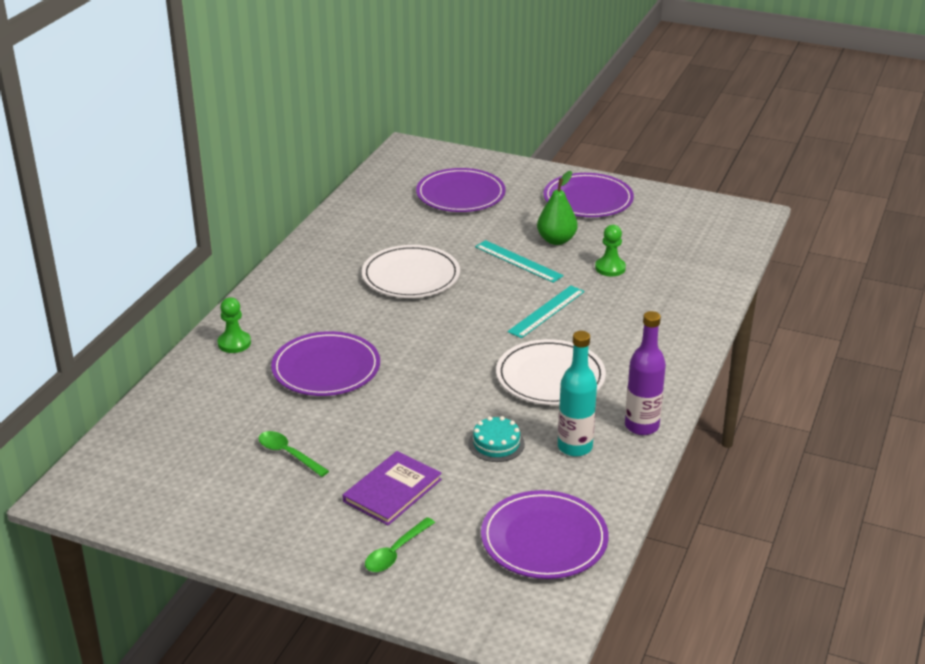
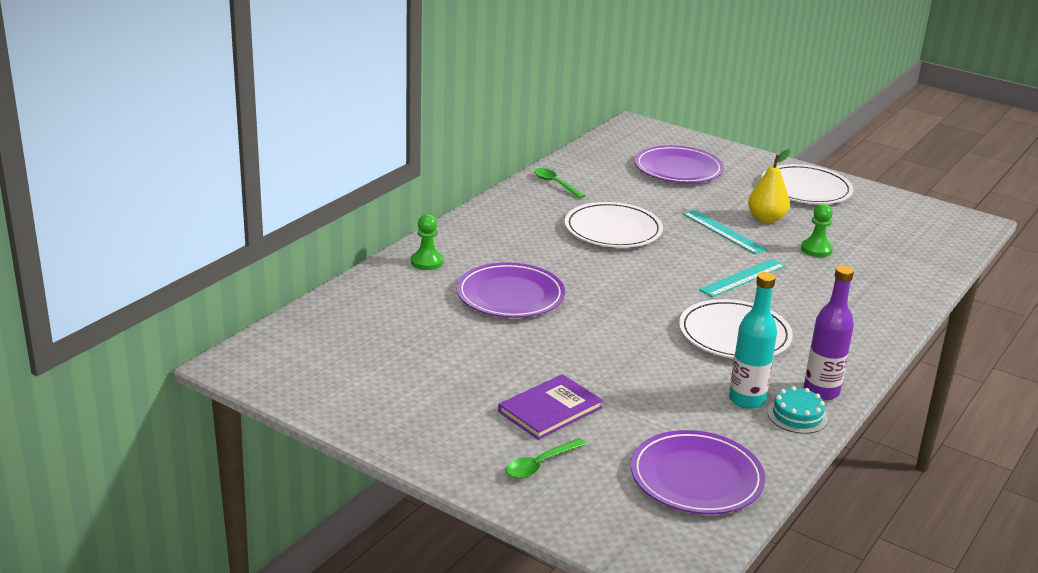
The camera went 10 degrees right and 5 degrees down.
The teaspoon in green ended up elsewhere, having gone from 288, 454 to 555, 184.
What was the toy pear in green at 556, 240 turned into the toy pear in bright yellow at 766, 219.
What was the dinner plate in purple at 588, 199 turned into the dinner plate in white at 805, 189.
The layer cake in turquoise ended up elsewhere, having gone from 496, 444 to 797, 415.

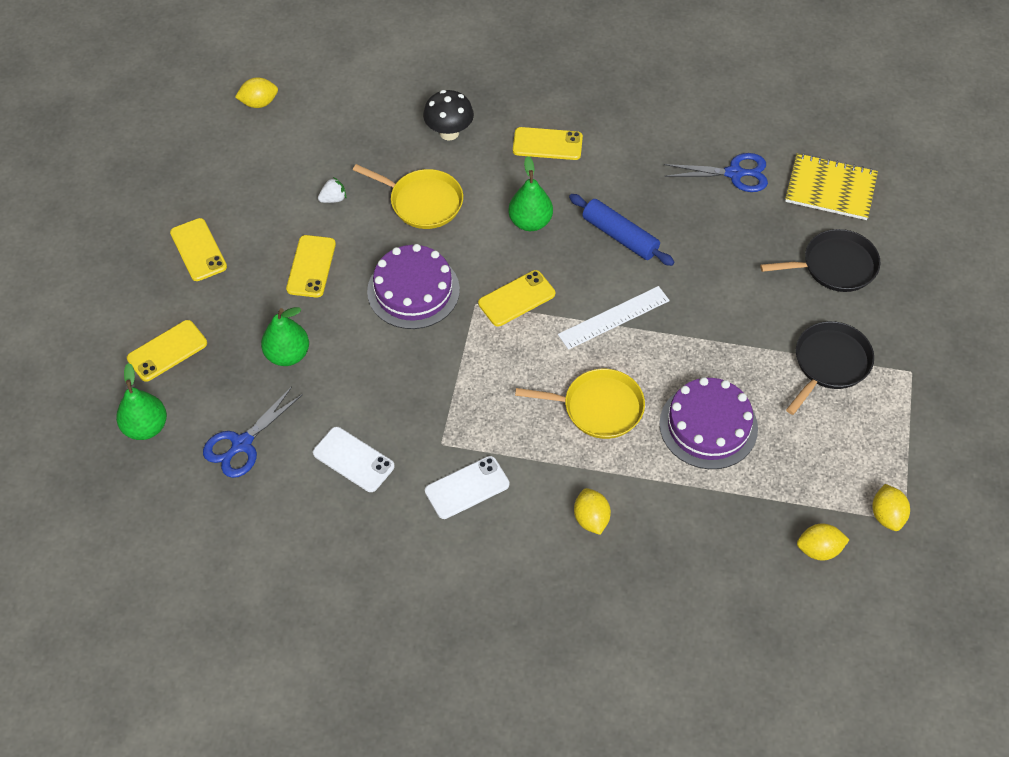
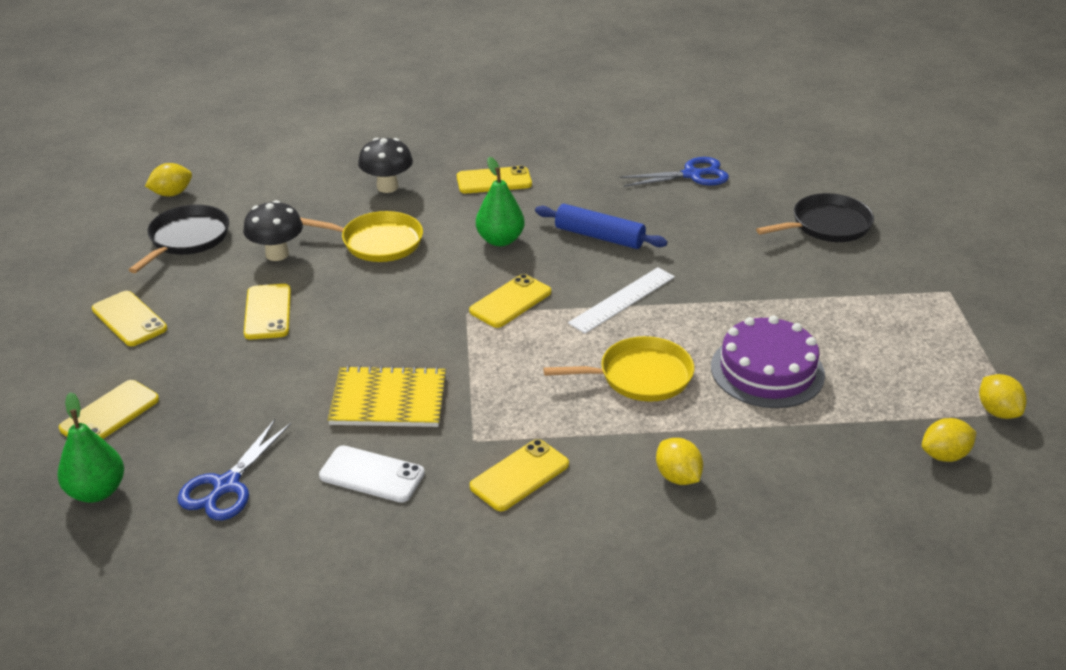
The camera went 15 degrees left and 20 degrees down.
The frying pan in black ended up elsewhere, having gone from 829, 363 to 187, 239.
Where the strawberry in white stood at 333, 199, the toadstool in black came to stand at 277, 254.
The exercise book in bright yellow ended up elsewhere, having gone from 830, 188 to 388, 400.
What was the mobile phone in white at 467, 488 turned into the mobile phone in bright yellow at 519, 475.
The second view lost the toy pear in green at 287, 354.
The second view lost the layer cake in purple at 413, 290.

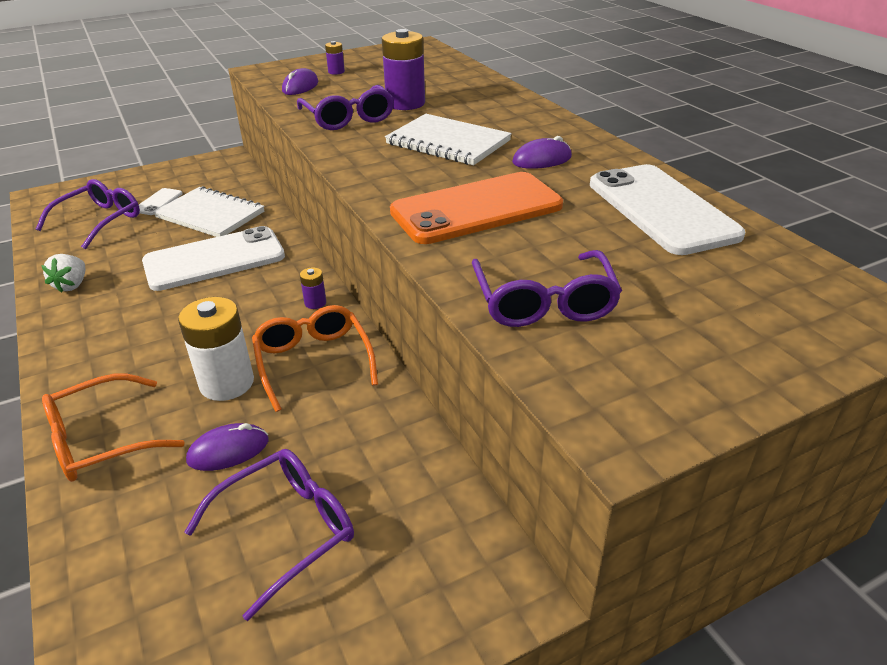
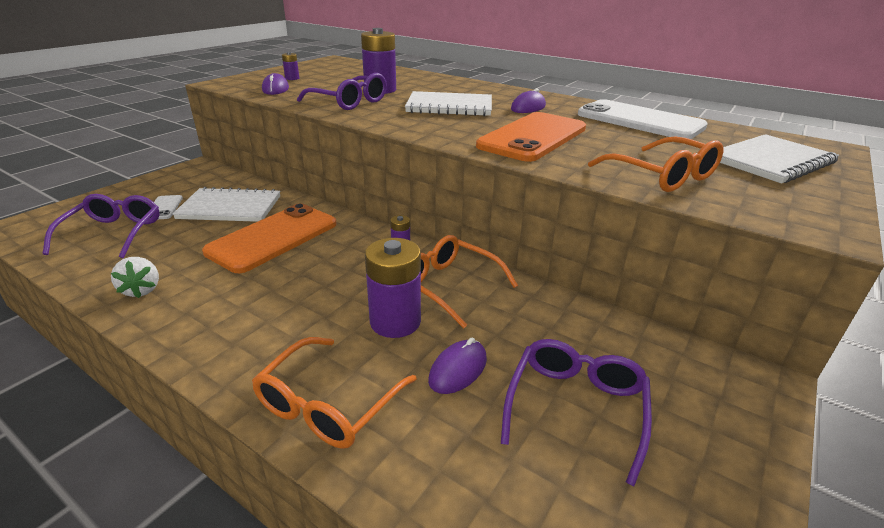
The camera went 30 degrees left and 5 degrees down.
What was the mobile phone in white at 214, 259 turned into the mobile phone in orange at 273, 238.
What was the AA battery in white at 227, 383 turned into the AA battery in purple at 395, 322.
What was the spectacles in purple at 544, 303 turned into the spectacles in orange at 663, 176.
The second view gained the exercise book in white at 771, 161.

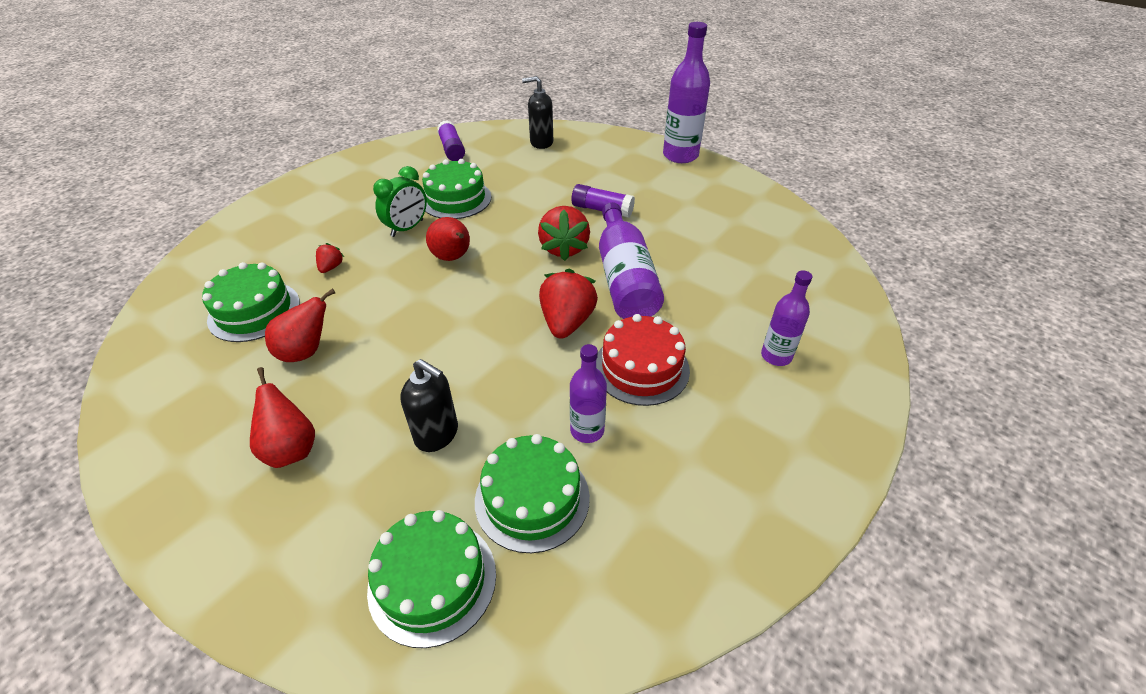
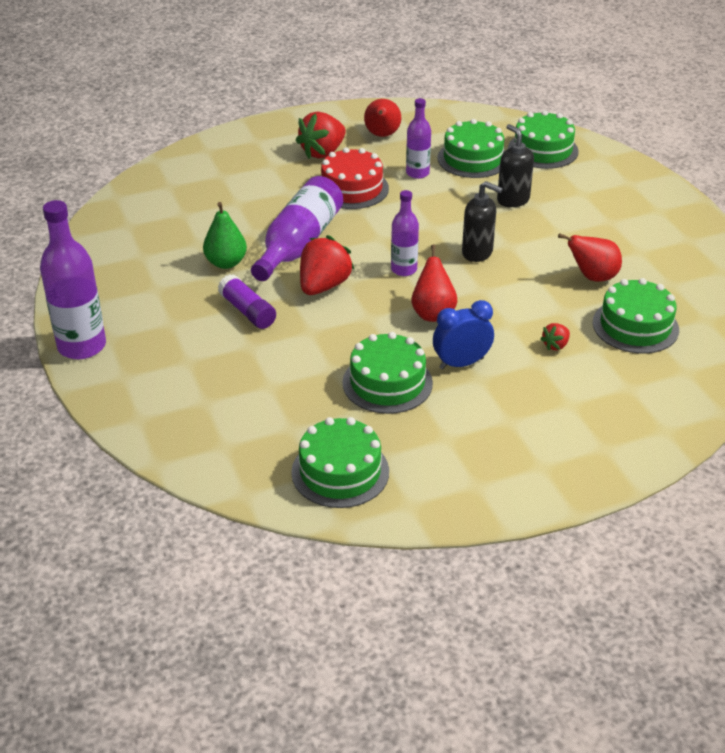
The camera went 150 degrees left and 5 degrees down.
The second view gained the toy pear in green at 226, 263.
Where the stick of glue in purple stood at 452, 149, the layer cake in green came to stand at 340, 472.
The strawberry in scarlet ended up elsewhere, having gone from 567, 322 to 323, 152.
The toy pear in scarlet ended up elsewhere, having gone from 291, 449 to 382, 135.
The bottle in purple ended up elsewhere, having gone from 776, 356 to 404, 269.
What was the alarm clock in green at 407, 228 turned into the alarm clock in cobalt at 461, 363.
The soap pump in black ended up elsewhere, having gone from 541, 142 to 477, 253.

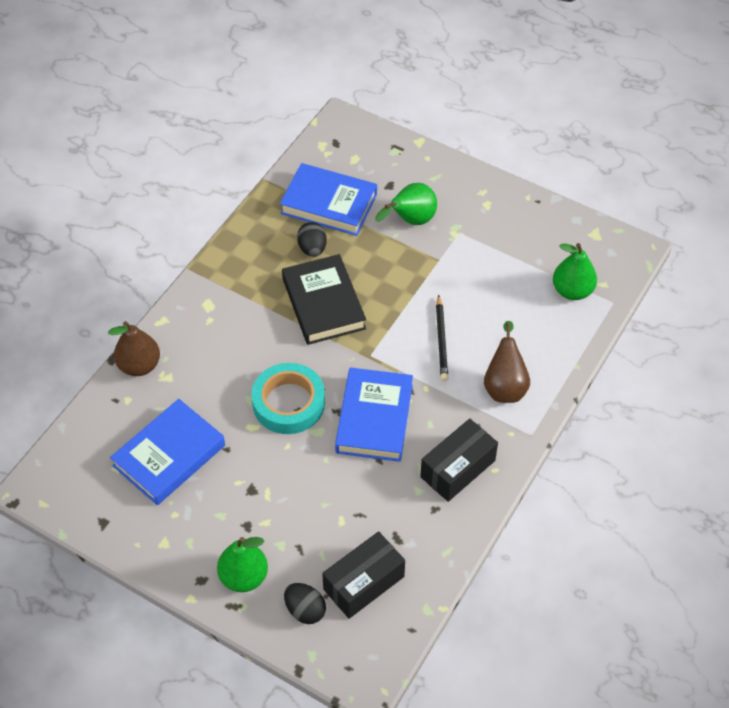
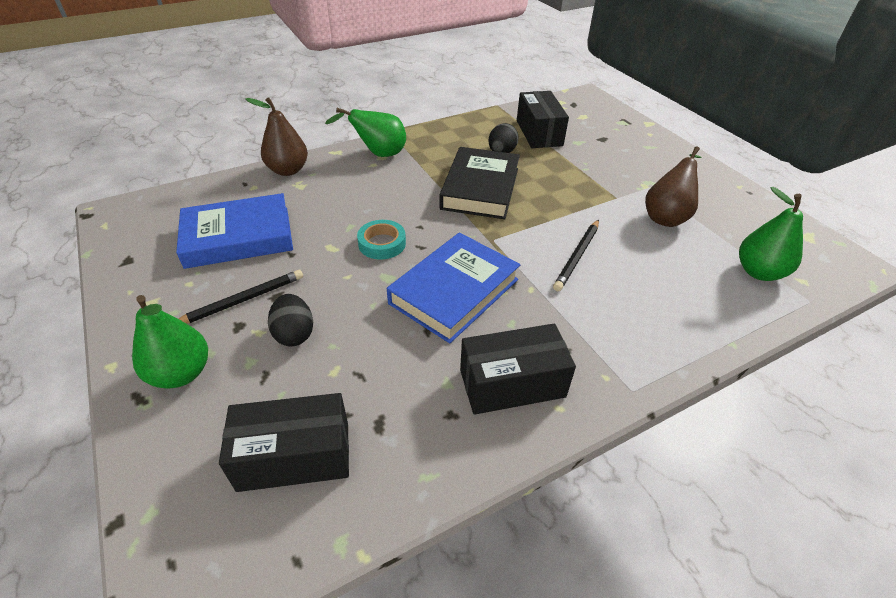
The camera went 30 degrees right and 10 degrees down.
The second view gained the lead pencil in black at 242, 300.
The toy egg in black ended up elsewhere, having gone from 305, 610 to 294, 334.
The toy pear in green ended up elsewhere, having gone from 410, 221 to 378, 154.
The size of the tape in turquoise at 288, 403 changed by a factor of 0.58.
Where the hardback in cobalt stood at 329, 204, the package in black came to stand at 539, 133.
The toy pear in russet ended up elsewhere, having gone from 505, 386 to 666, 216.

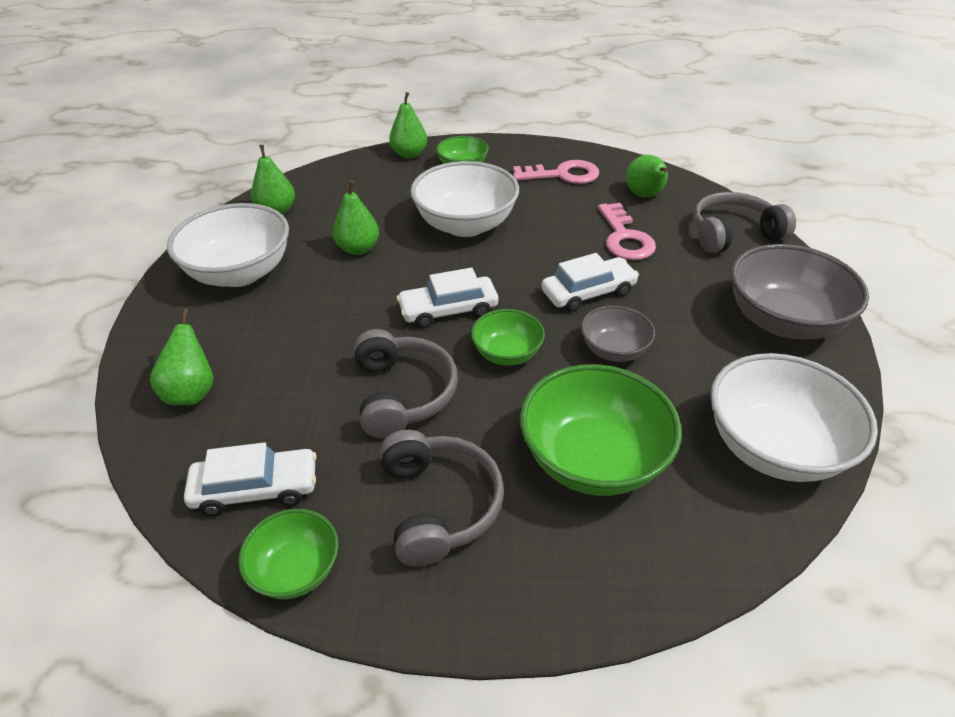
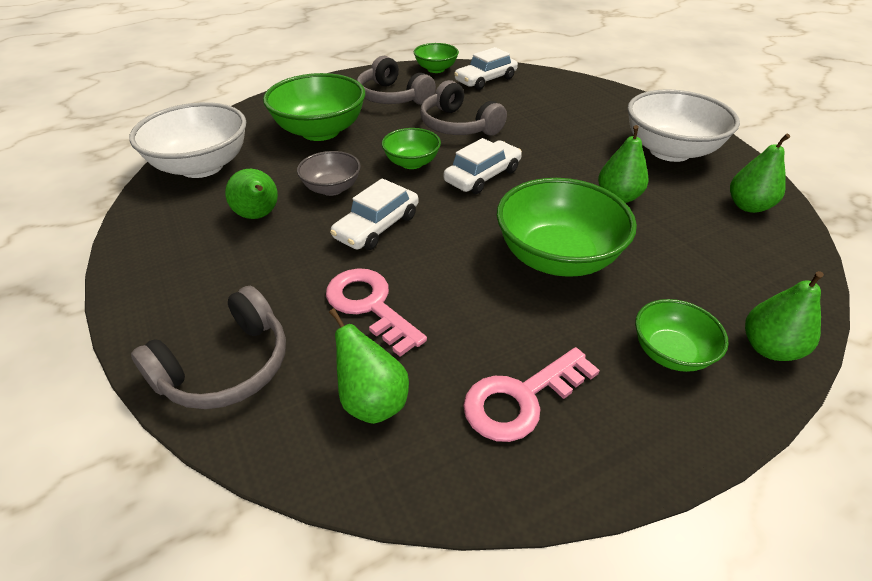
The camera went 150 degrees right and 0 degrees up.
The toy pear in green ended up elsewhere, having gone from 192, 392 to 259, 215.
What was the deep dish in white at 465, 225 turned into the deep dish in green at 557, 257.
The second view lost the deep dish in gray at 783, 321.

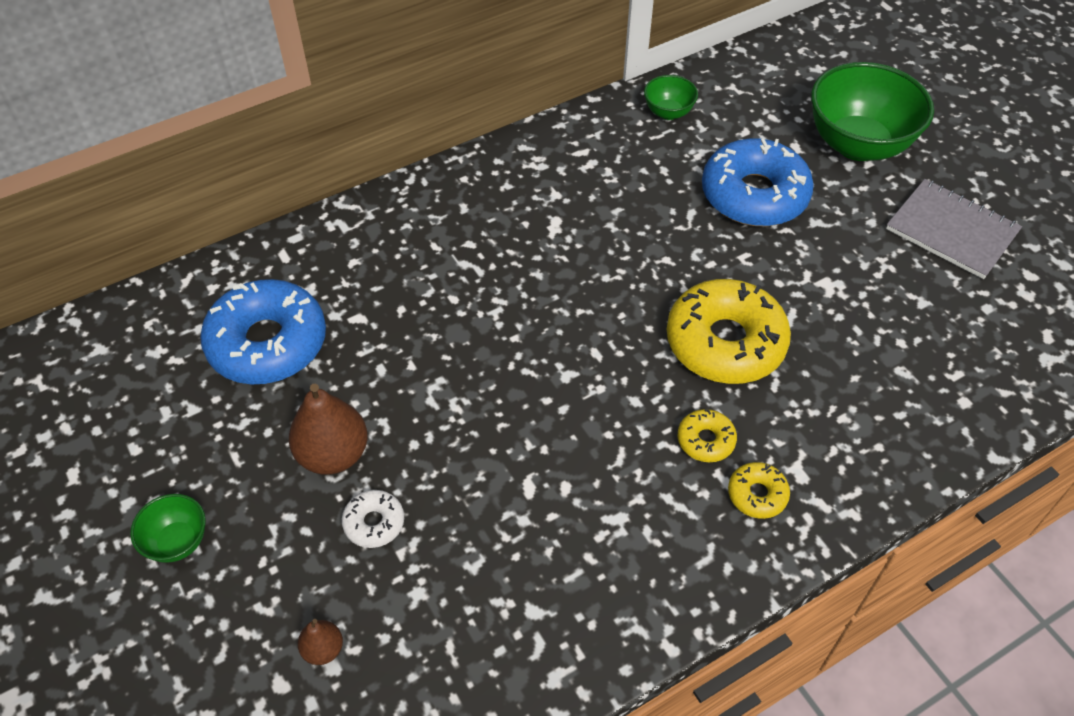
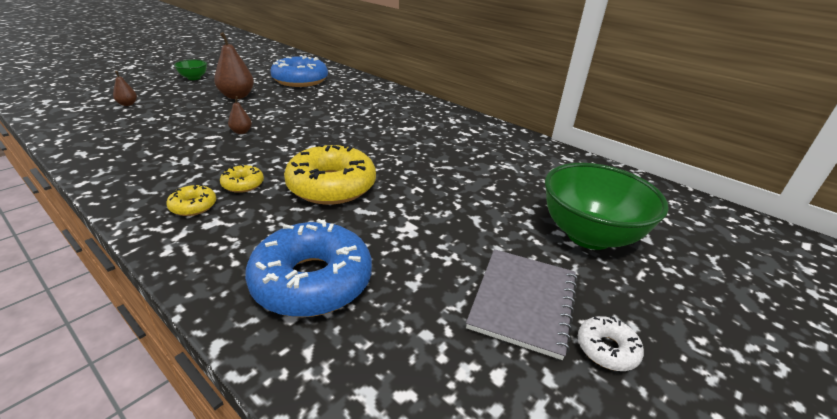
The camera went 70 degrees right and 20 degrees down.
The second view gained the toy pear in russet at 241, 132.
The donut in cobalt ended up elsewhere, having gone from 754, 195 to 312, 281.
The donut in white ended up elsewhere, having gone from 374, 523 to 607, 349.
The second view lost the deep dish in green at 668, 112.

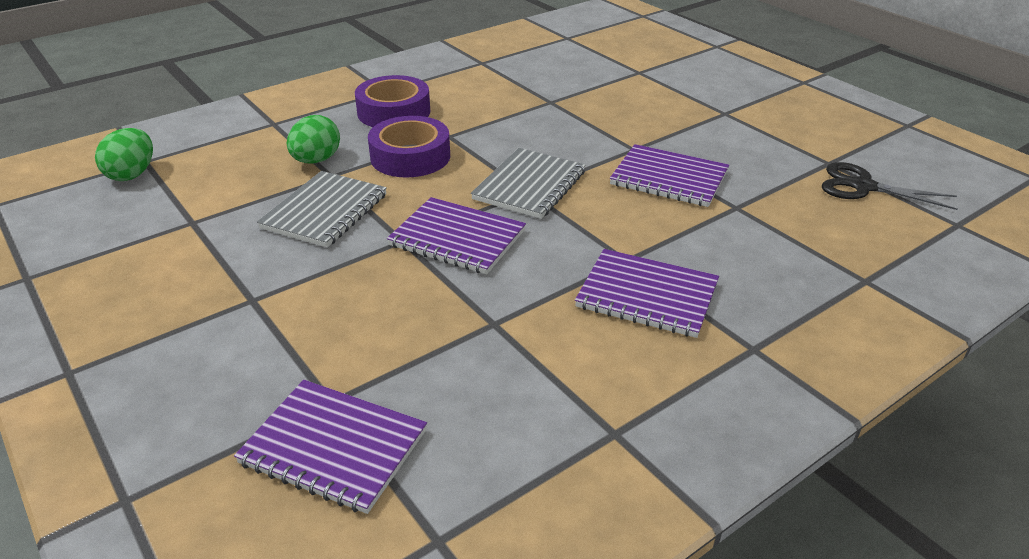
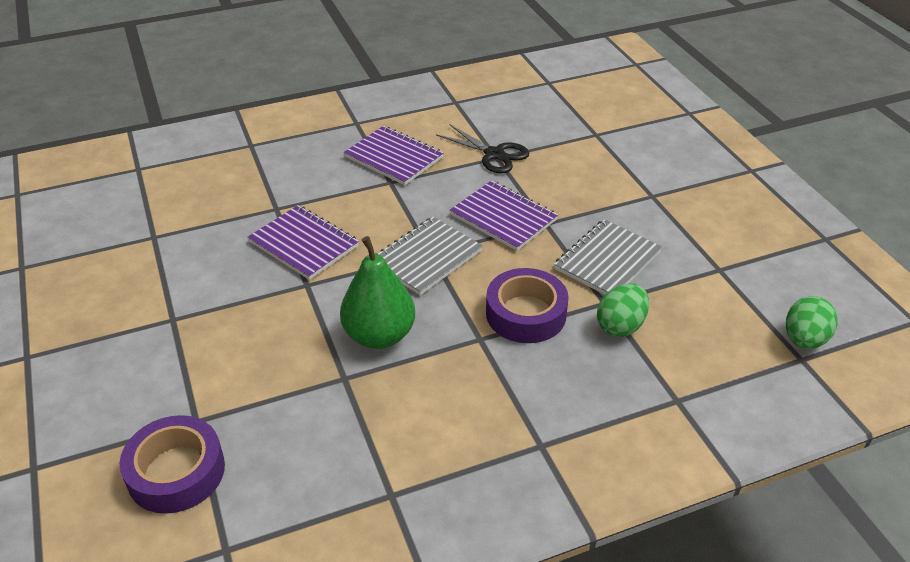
The camera went 165 degrees left and 5 degrees up.
The tape in purple ended up elsewhere, having gone from 394, 112 to 176, 472.
The second view gained the toy pear in green at 379, 335.
The pair of scissors in black ended up elsewhere, having gone from 863, 187 to 494, 154.
The second view lost the exercise book in purple at 334, 447.

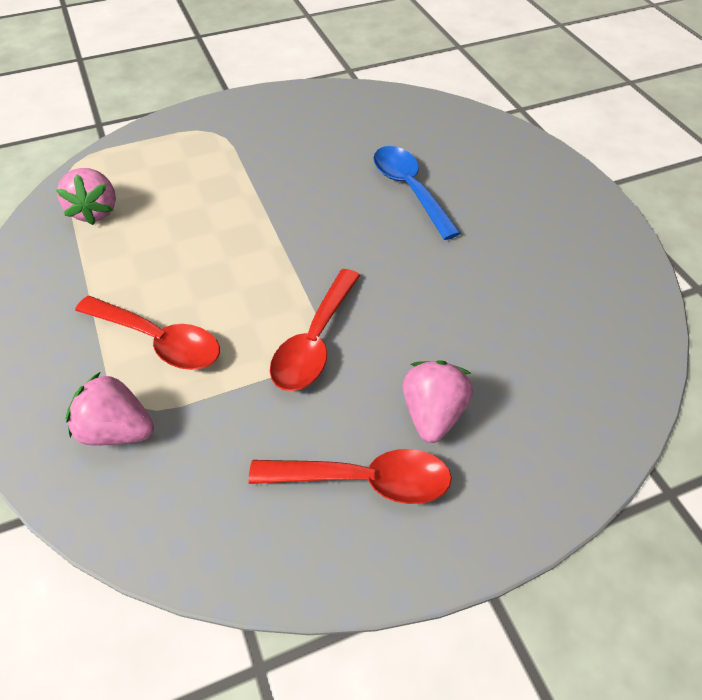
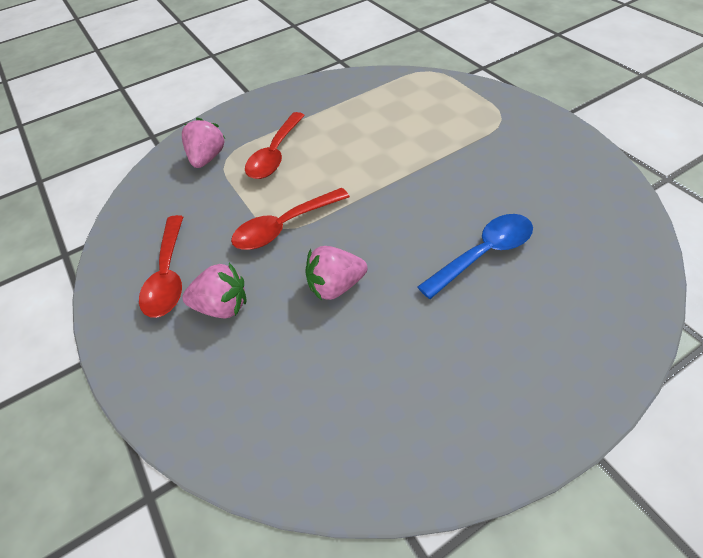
The camera went 85 degrees right and 0 degrees up.
The teaspoon in scarlet at 315, 342 ended up facing another way, 45 degrees counterclockwise from before.
The strawberry in pink ended up elsewhere, having gone from 95, 211 to 336, 286.

